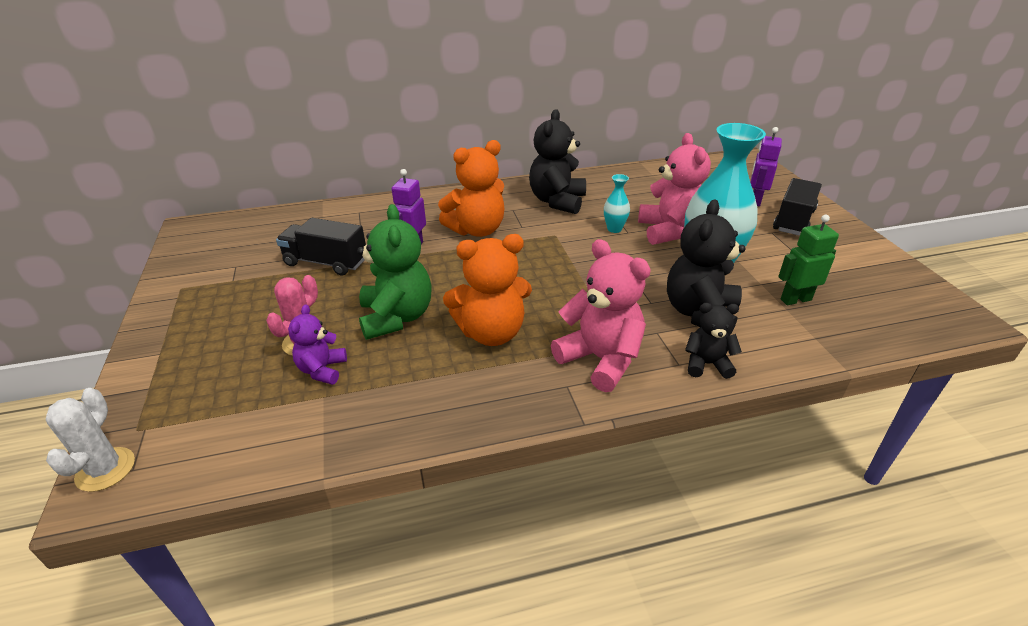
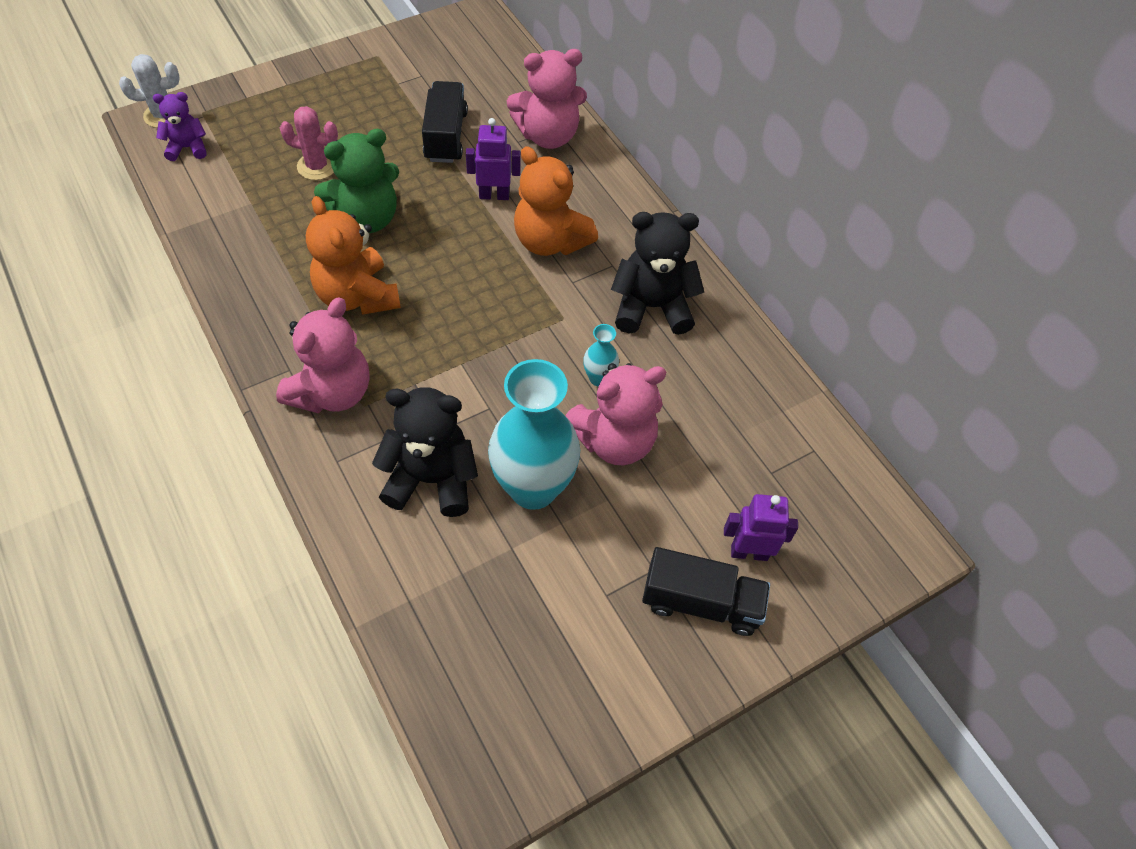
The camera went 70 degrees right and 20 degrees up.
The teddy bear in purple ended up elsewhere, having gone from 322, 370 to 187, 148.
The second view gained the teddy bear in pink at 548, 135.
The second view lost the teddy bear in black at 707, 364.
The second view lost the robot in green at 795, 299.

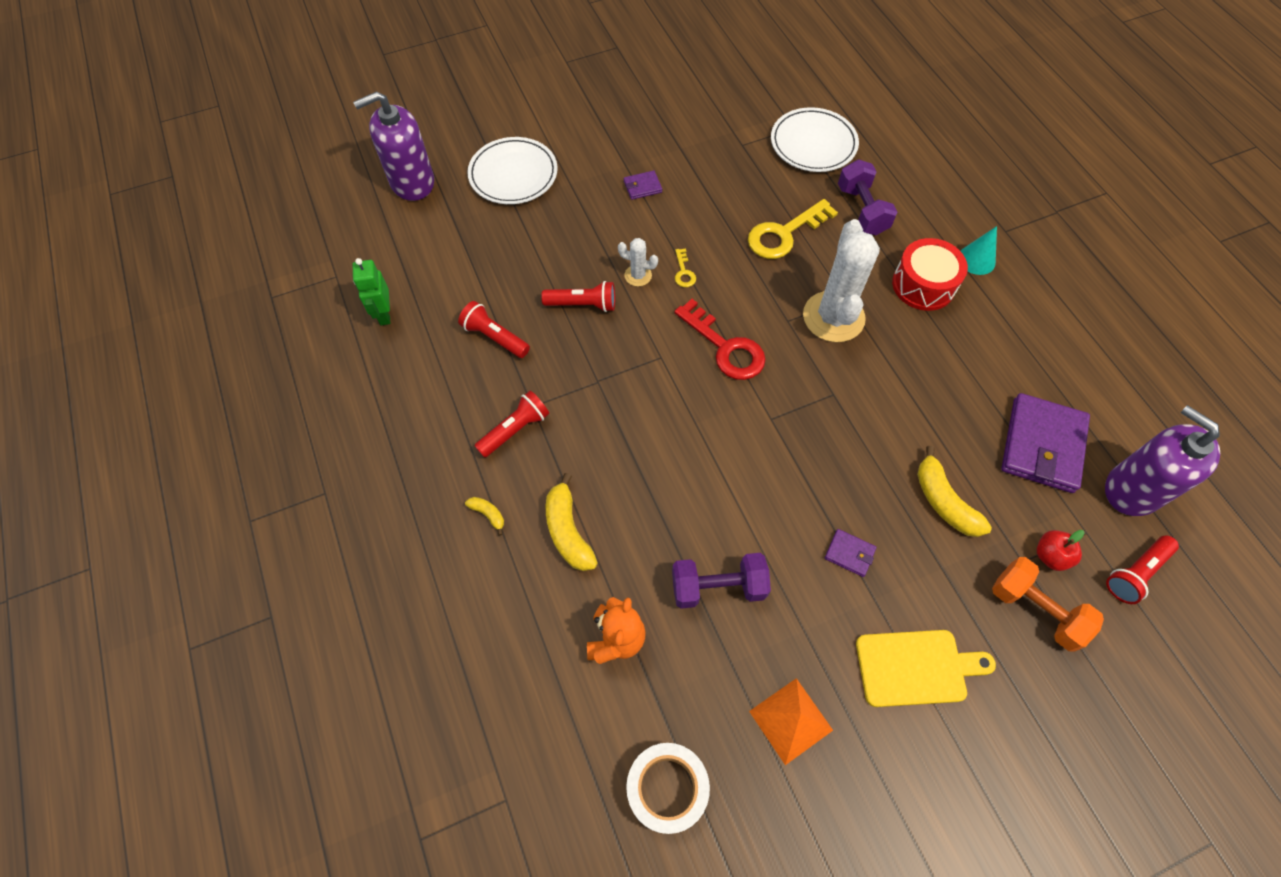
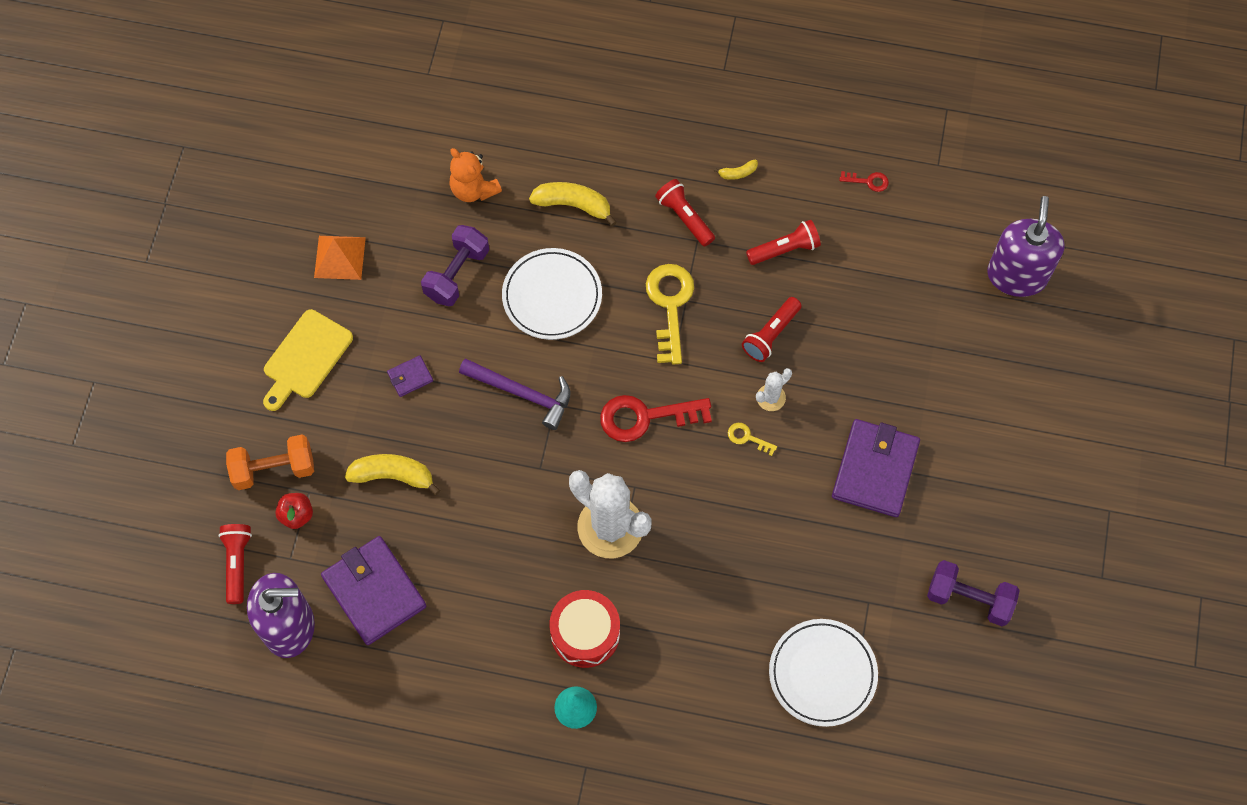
The camera went 125 degrees right and 5 degrees up.
The second view gained the hammer in purple at 523, 394.
The dinner plate in white ended up elsewhere, having gone from 513, 174 to 552, 296.
The key in bright yellow ended up elsewhere, having gone from 784, 234 to 670, 305.
The pocket torch in scarlet at 515, 429 ended up facing another way, 150 degrees clockwise from before.
The toy banana in bright yellow ended up elsewhere, having gone from 488, 514 to 738, 173.
The size of the wallet in purple at 642, 187 changed by a factor of 2.24.
Where the robot in green stood at 384, 314, the key in scarlet came to stand at 868, 181.
The dumbbell in purple ended up elsewhere, having gone from 862, 210 to 969, 599.
The second view lost the tape in white at 667, 788.

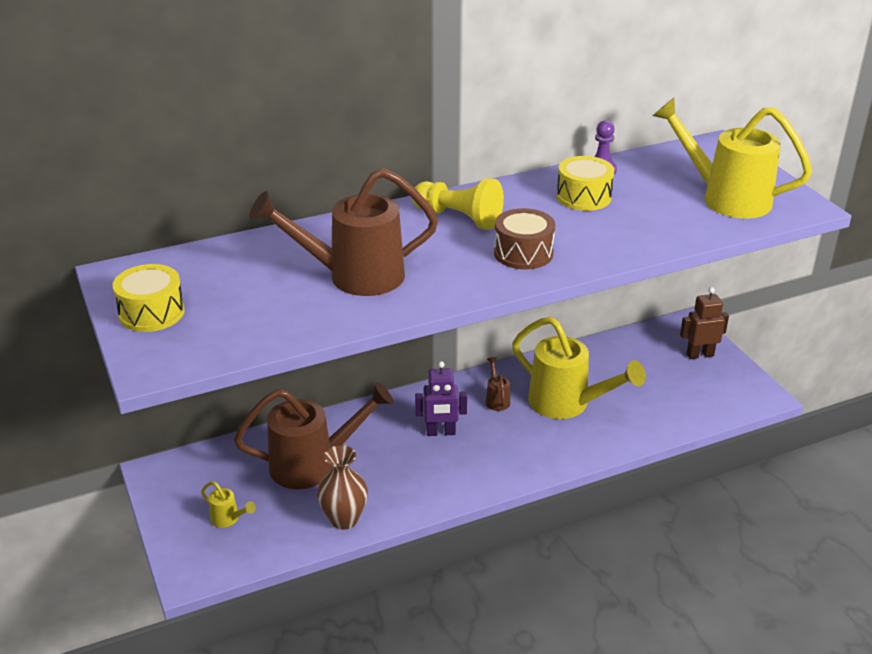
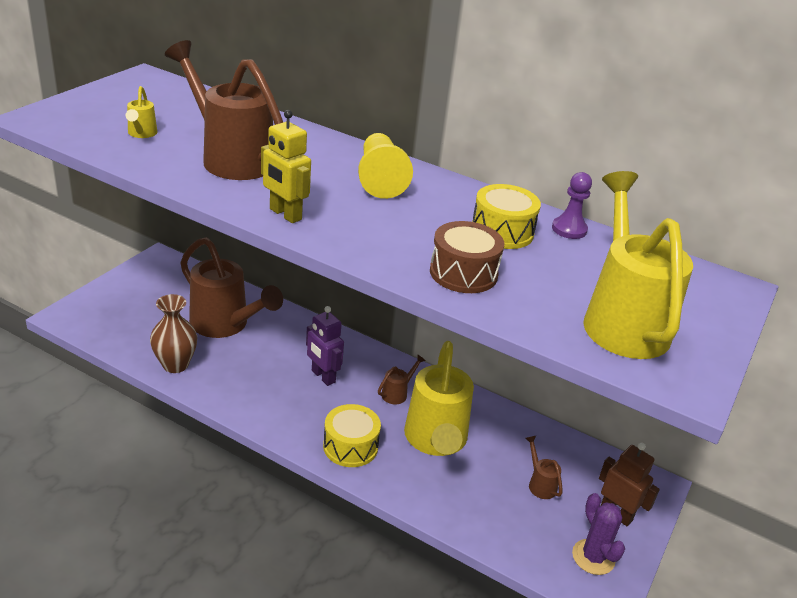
The camera went 50 degrees right and 0 degrees up.
The watering can in bright yellow ended up elsewhere, having gone from 228, 519 to 141, 134.
The second view gained the robot in bright yellow at 285, 214.
The toy drum in bright yellow ended up elsewhere, having gone from 151, 313 to 350, 446.
The toy drum in russet ended up elsewhere, having gone from 523, 253 to 463, 273.
The second view gained the watering can in russet at 540, 484.
The second view gained the prickly plant in purple at 593, 557.

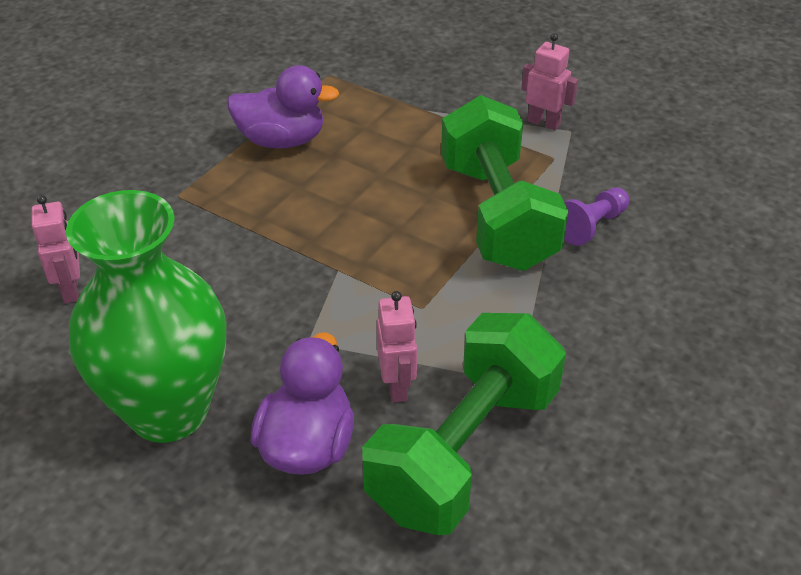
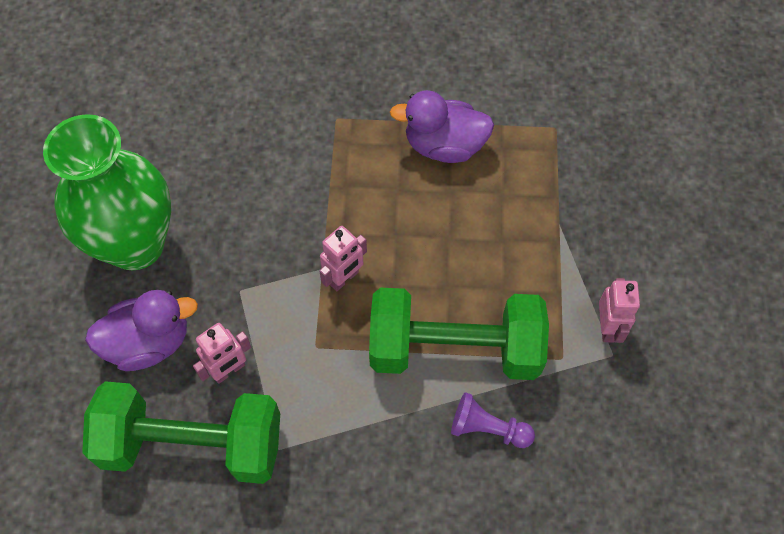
The camera went 60 degrees right and 20 degrees up.
The robot in pink ended up elsewhere, having gone from 71, 289 to 344, 278.
The dumbbell in green at 497, 215 ended up facing another way, 45 degrees clockwise from before.
The toy duck in purple at 282, 140 ended up facing another way, 120 degrees clockwise from before.

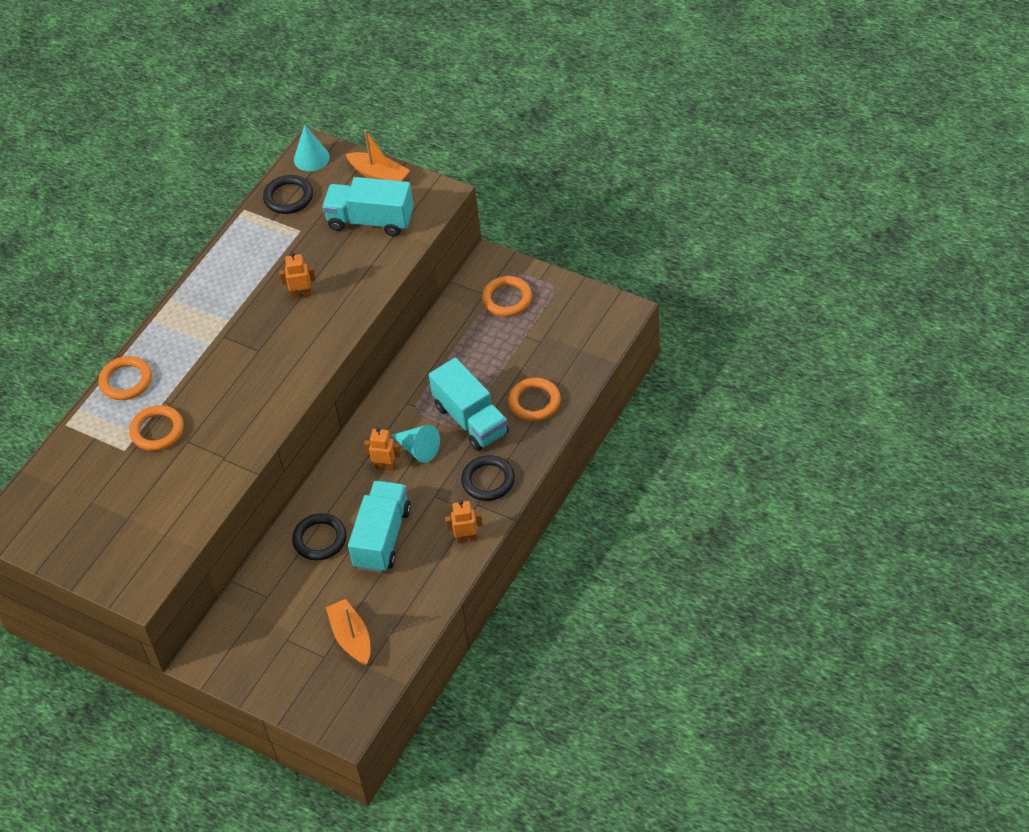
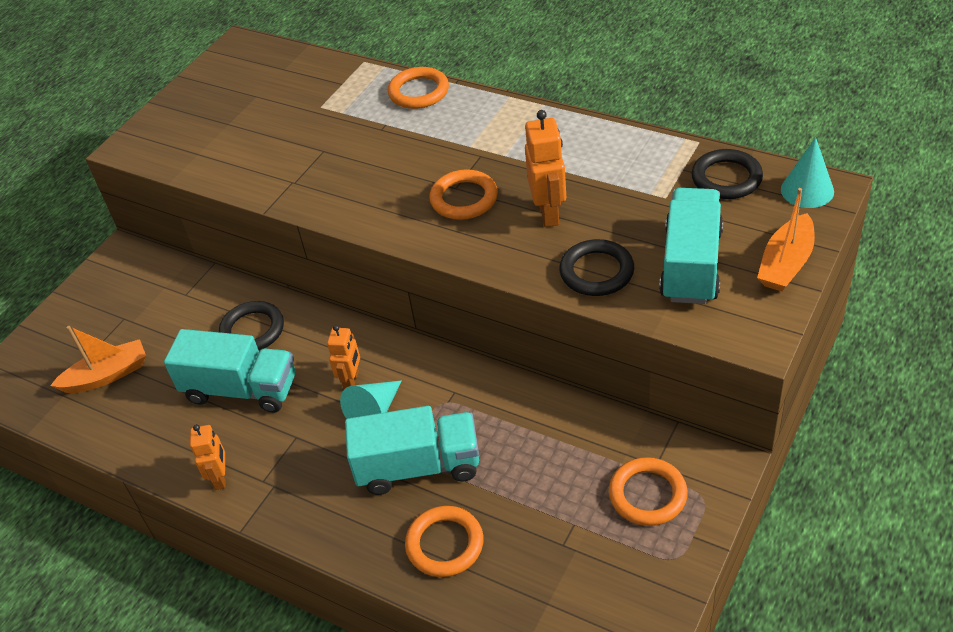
The camera went 90 degrees right and 5 degrees down.
The toy truck in turquoise at 471, 420 ended up facing another way, 150 degrees counterclockwise from before.
The torus in orange ended up elsewhere, having gone from 157, 431 to 464, 199.
The size of the robot in orange at 301, 294 changed by a factor of 1.51.
The torus in black ended up elsewhere, having gone from 488, 480 to 596, 272.

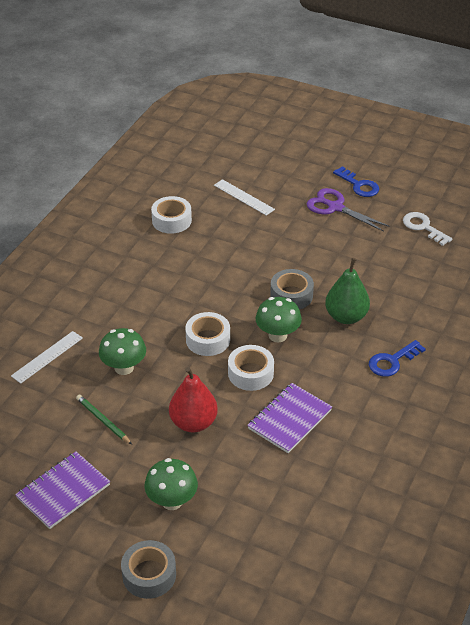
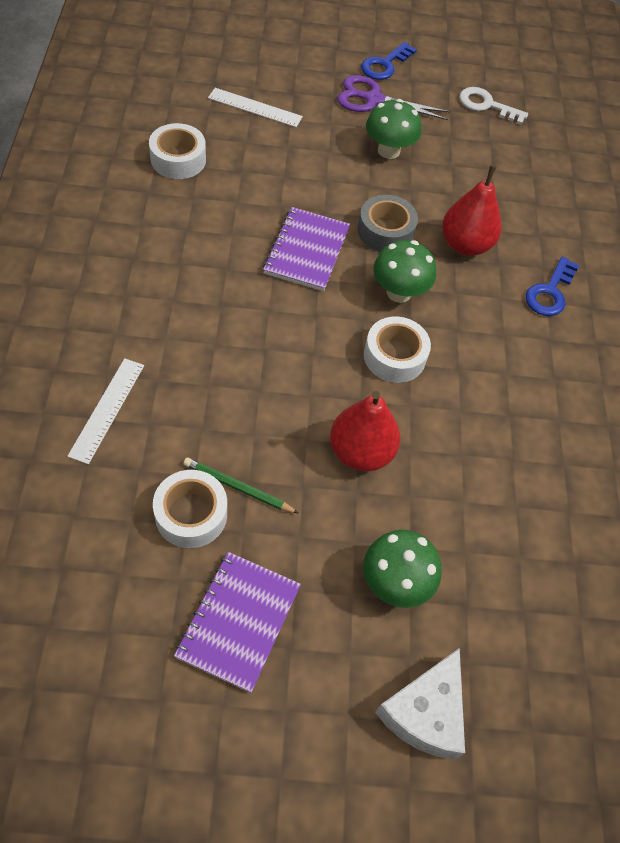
The camera went 30 degrees left and 15 degrees up.
The tape in white ended up elsewhere, having gone from 208, 340 to 191, 514.
The exercise book in purple ended up elsewhere, having gone from 289, 419 to 306, 251.
The key in cobalt at 358, 185 ended up facing another way, 105 degrees clockwise from before.
The toadstool in green ended up elsewhere, having gone from 124, 367 to 388, 151.
Where the tape in gray stood at 149, 575, the cheese in white came to stand at 425, 712.
What was the toy pear in green at 346, 316 turned into the toy pear in scarlet at 465, 245.

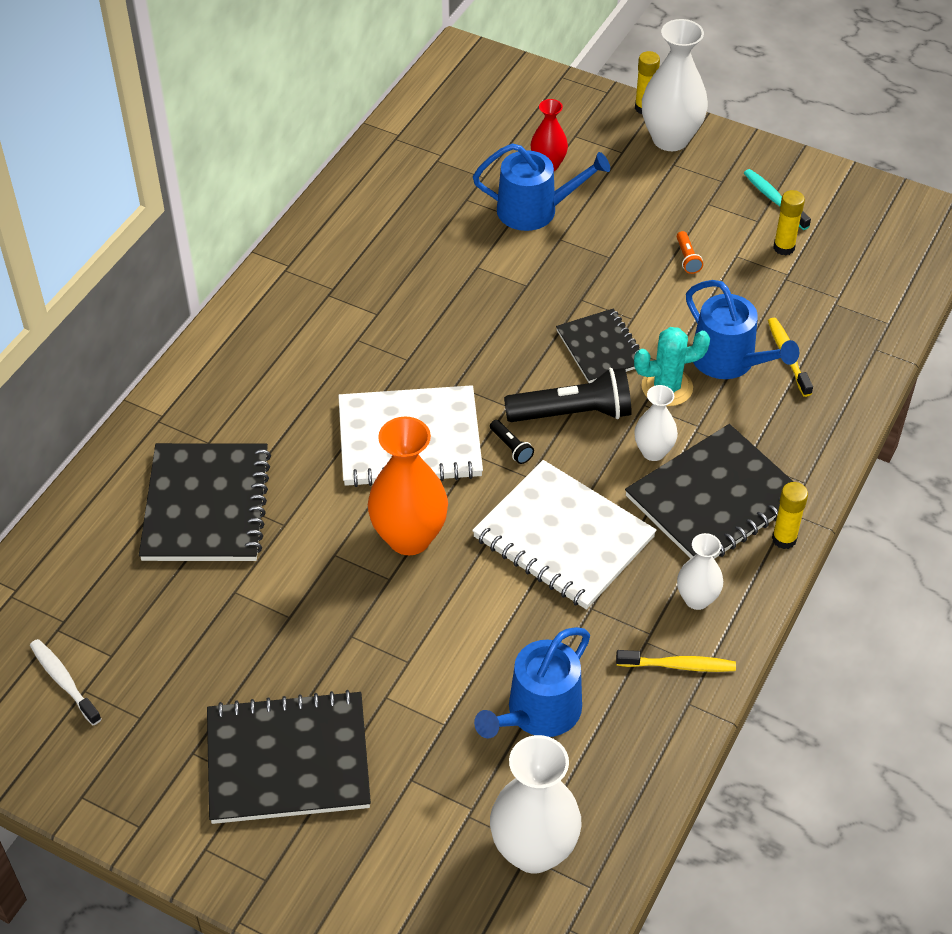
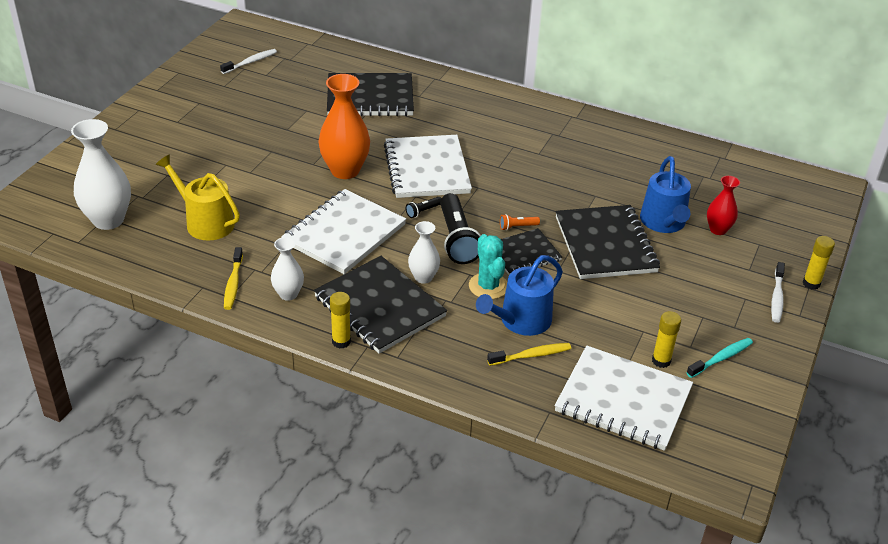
The camera went 85 degrees right and 10 degrees down.
What was the watering can in cobalt at 538, 712 turned into the watering can in bright yellow at 205, 222.
The pocket torch in orange ended up elsewhere, having gone from 687, 258 to 517, 227.
The second view gained the exercise book in white at 623, 400.
The exercise book in black ended up elsewhere, having gone from 288, 760 to 605, 244.
Where the flower vase in white stood at 670, 139, the dental brush in white came to stand at 777, 297.

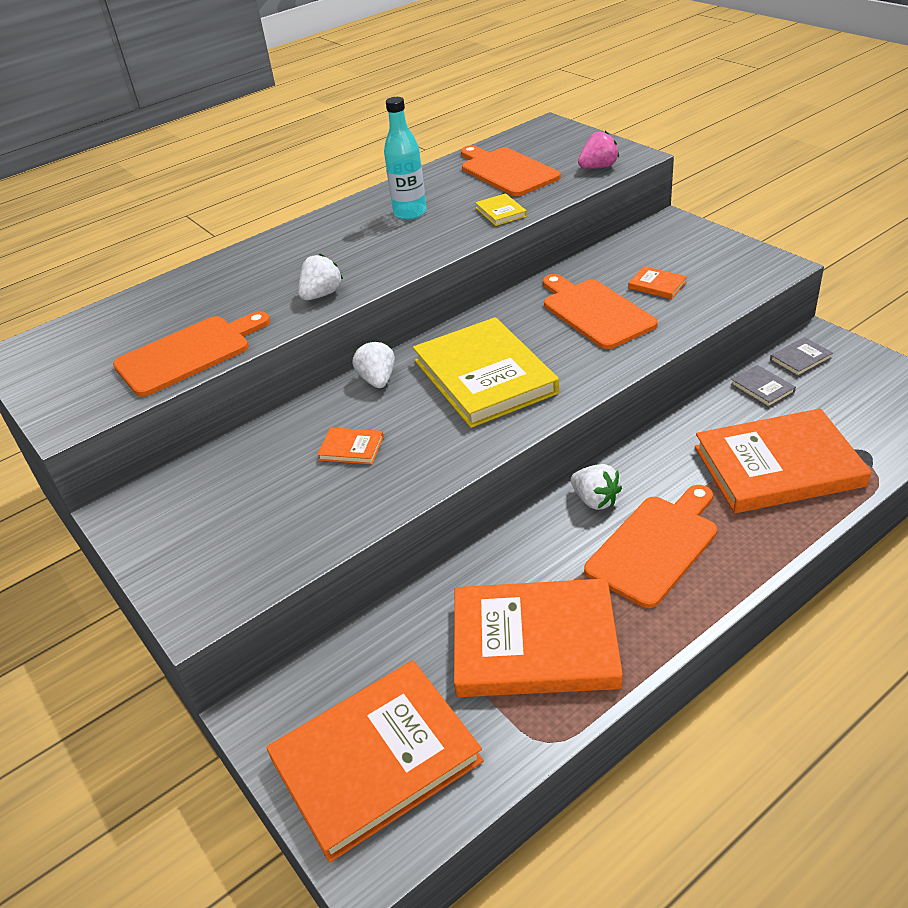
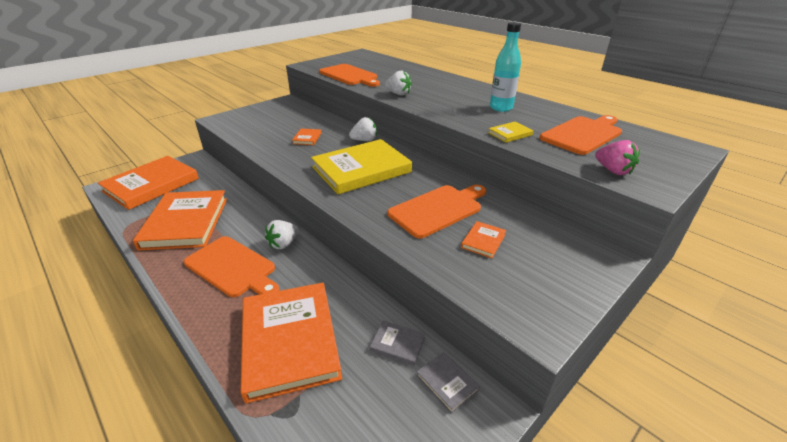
The camera went 80 degrees right and 5 degrees down.
The hardback in orange at 376, 760 ended up facing another way, 75 degrees clockwise from before.
The hardback in gray at 762, 388 ended up facing another way, 60 degrees clockwise from before.

